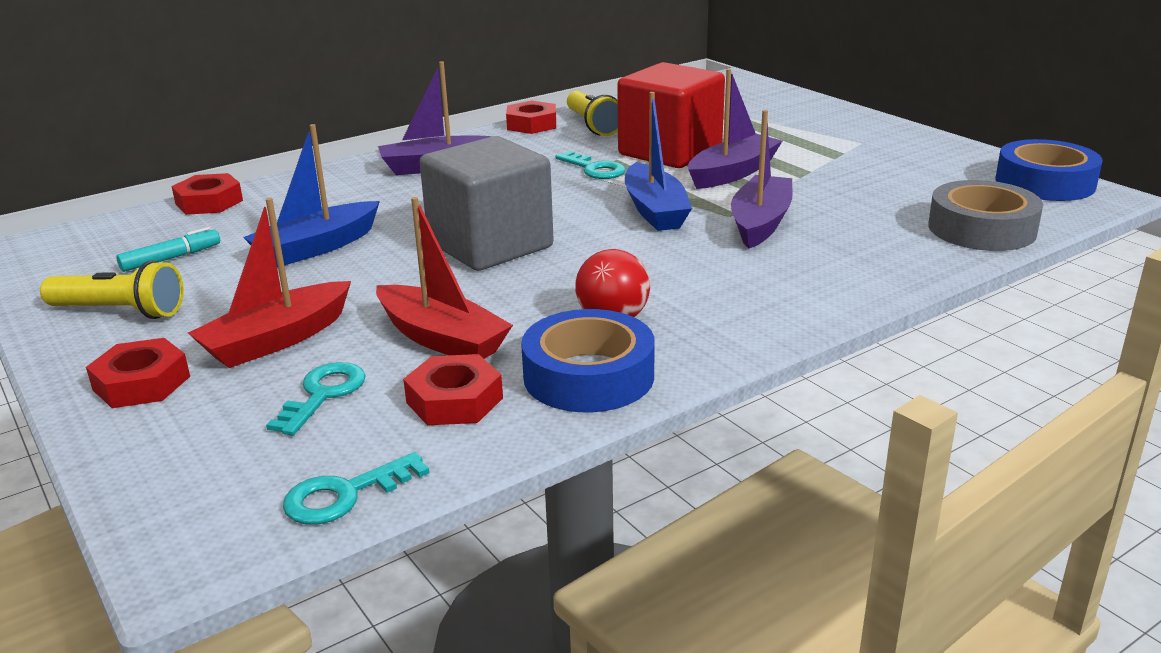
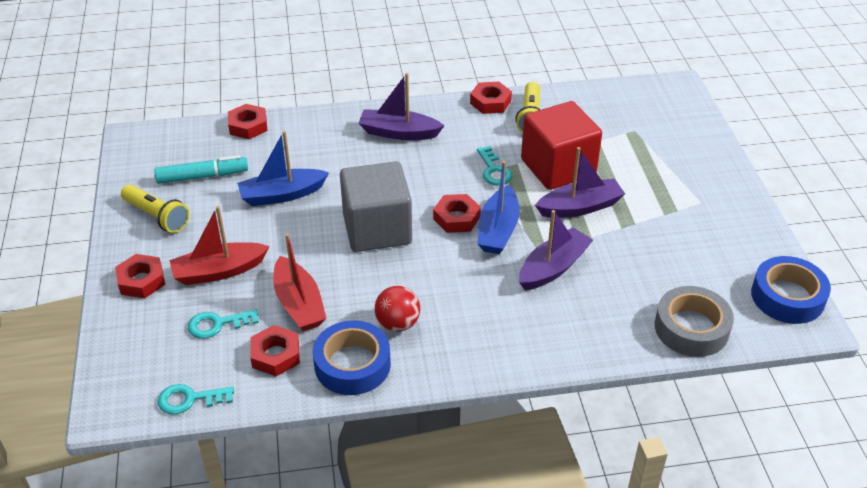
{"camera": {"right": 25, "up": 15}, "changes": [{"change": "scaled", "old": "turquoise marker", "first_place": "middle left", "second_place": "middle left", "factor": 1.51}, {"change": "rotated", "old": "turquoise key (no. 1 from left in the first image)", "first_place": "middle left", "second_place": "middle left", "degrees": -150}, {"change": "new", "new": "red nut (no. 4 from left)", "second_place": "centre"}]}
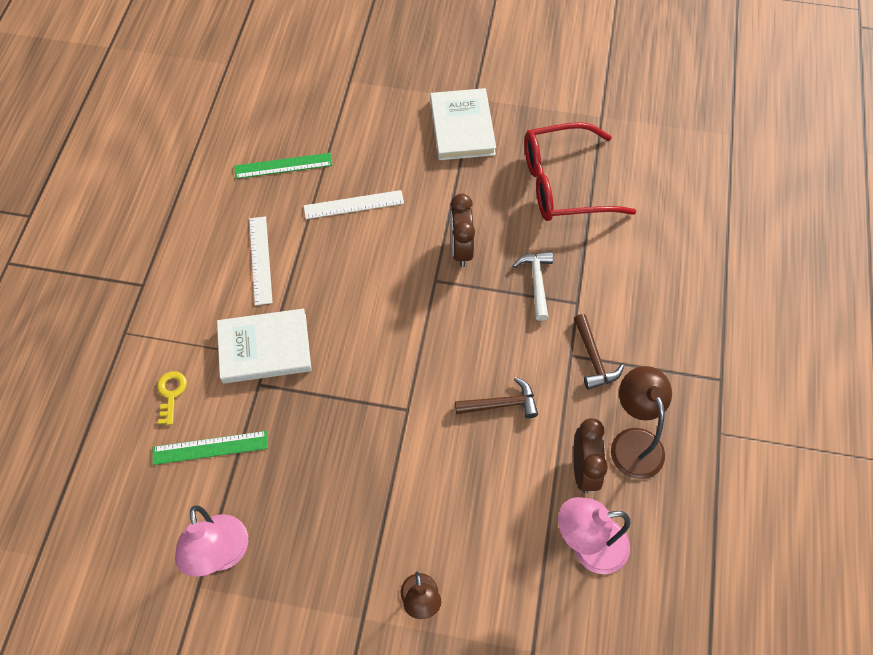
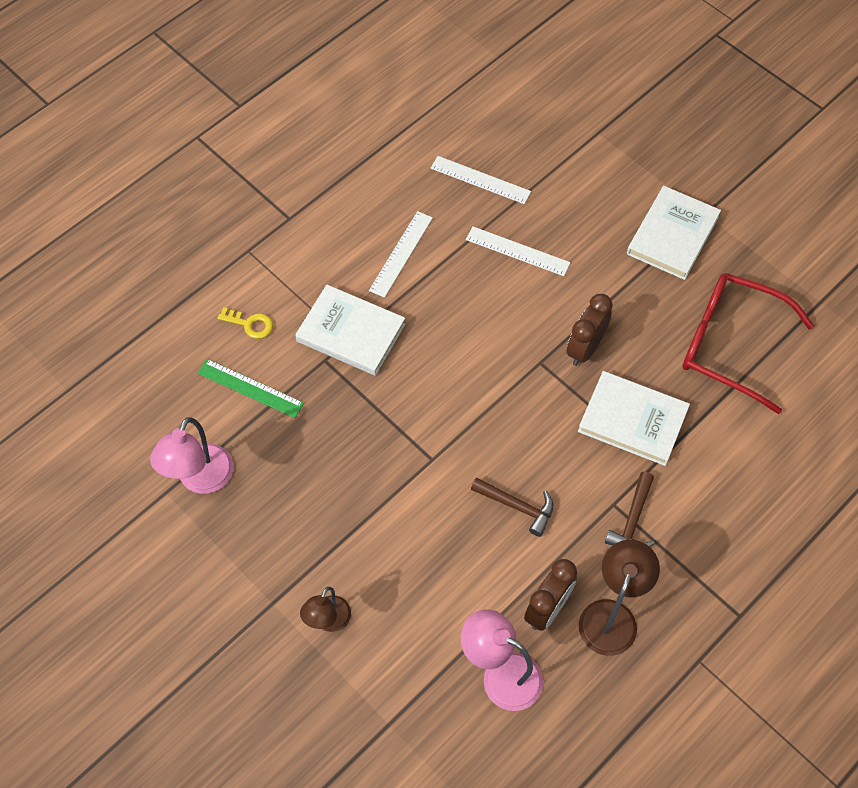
{"camera": {"right": 35, "up": 0}, "changes": [{"change": "repainted", "old": "green ruler (no. 2 from left)", "new": "white ruler (no. 2 from left)", "first_place": "top left", "second_place": "top centre"}, {"change": "swapped", "old": "white hammer", "new": "white book (no. 2 from left)", "first_place": "centre", "second_place": "middle right"}, {"change": "rotated", "old": "yellow key", "first_place": "middle left", "second_place": "middle left", "degrees": 75}]}
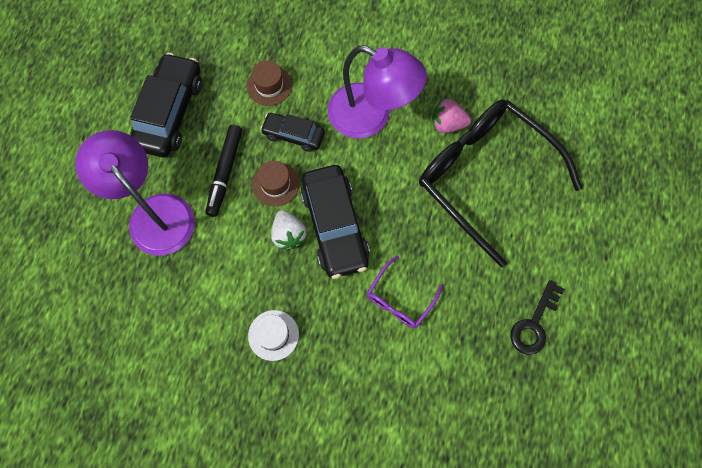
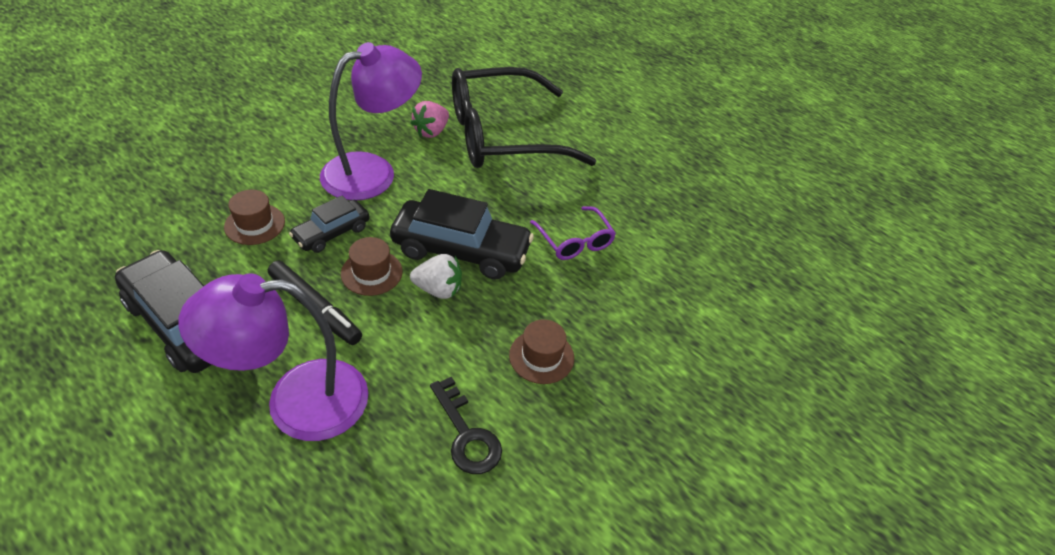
{"camera": {"right": -65, "up": -25}, "changes": [{"change": "shifted", "old": "black key", "first_place": "bottom right", "second_place": "bottom centre"}, {"change": "repainted", "old": "white hat", "new": "brown hat (no. 3 from left)", "first_place": "bottom centre", "second_place": "centre"}]}
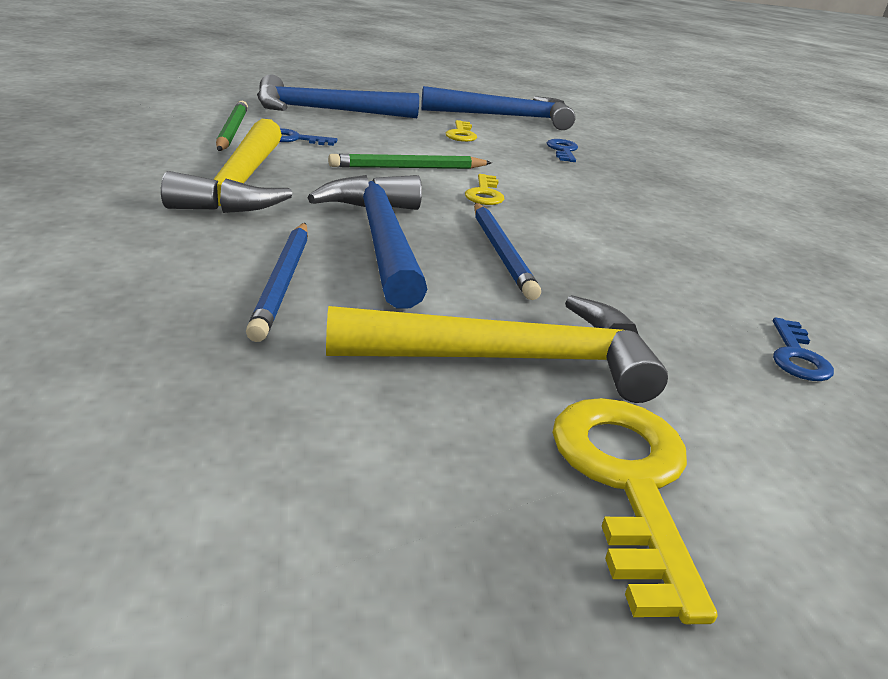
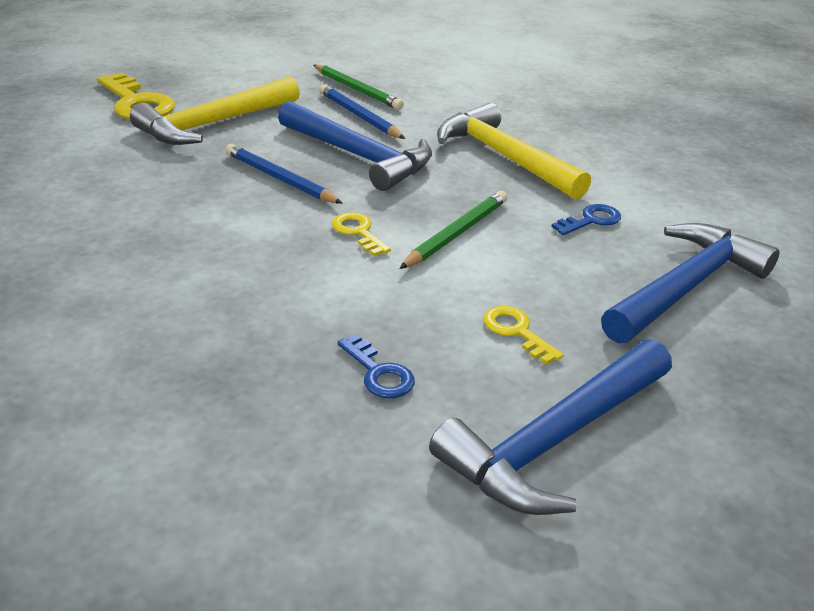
{"camera": {"right": 145, "up": 5}, "changes": [{"change": "shifted", "old": "green pencil (no. 1 from left)", "first_place": "top left", "second_place": "top centre"}, {"change": "gone", "old": "blue key (no. 3 from left)", "first_place": "middle right"}]}
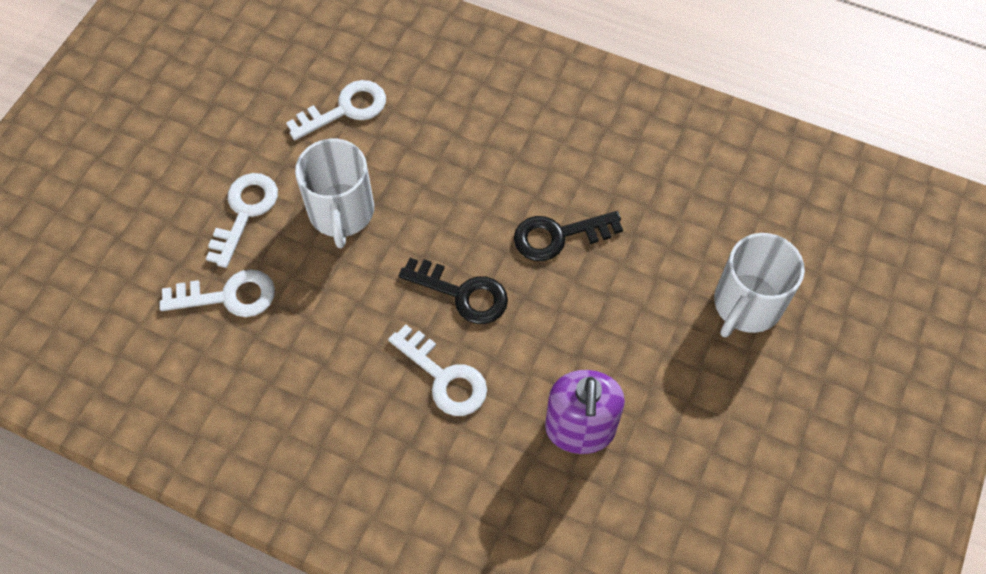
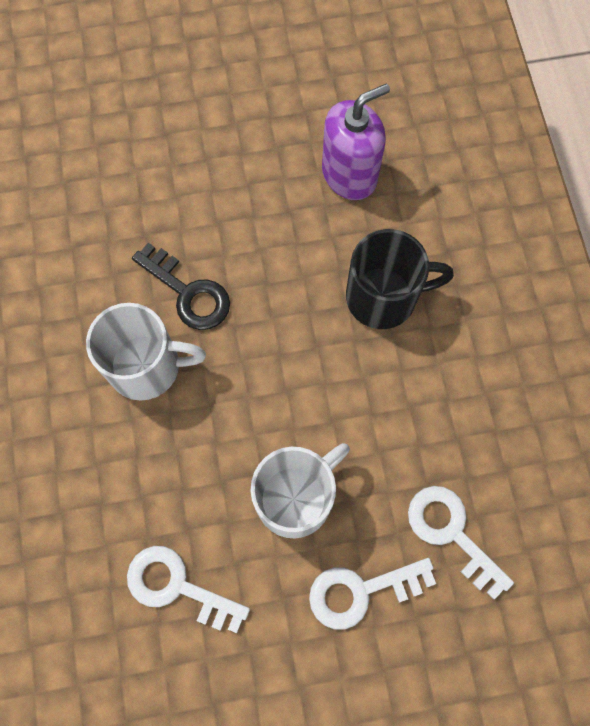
{"camera": {"right": -125, "up": 10}, "changes": [{"change": "shifted", "old": "white mug (no. 2 from left in the first image)", "new": "white mug (no. 1 from left)", "first_place": "middle right", "second_place": "middle left"}, {"change": "gone", "old": "black key (no. 1 from left)", "first_place": "centre"}, {"change": "swapped", "old": "white key (no. 4 from left)", "new": "black mug", "first_place": "centre", "second_place": "middle right"}]}
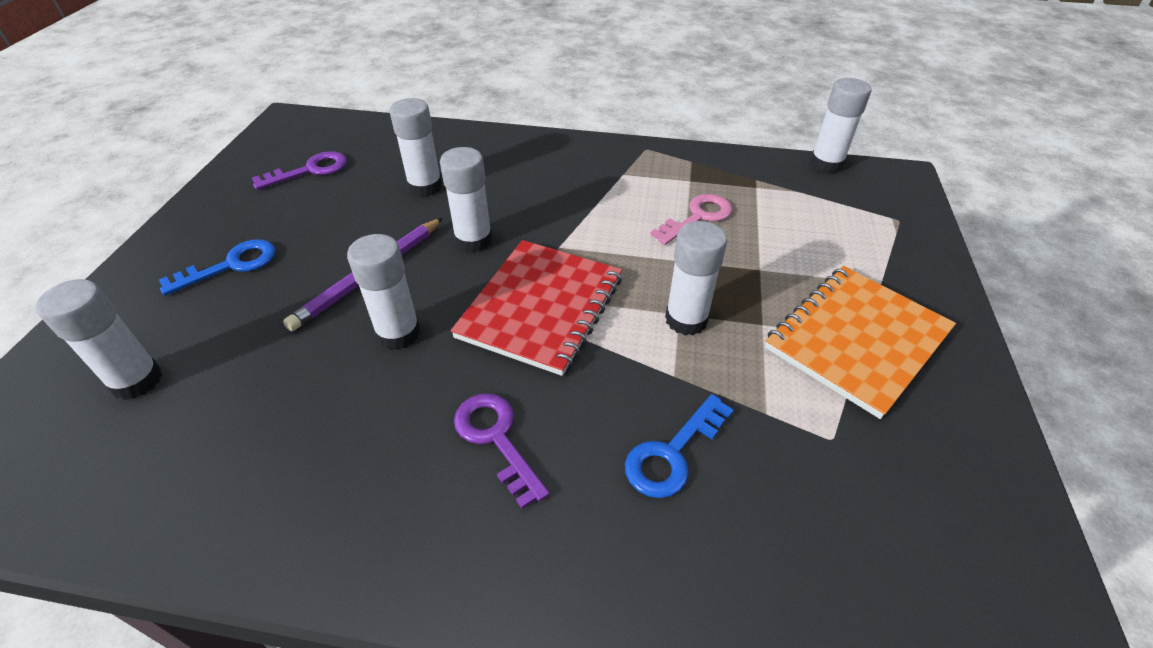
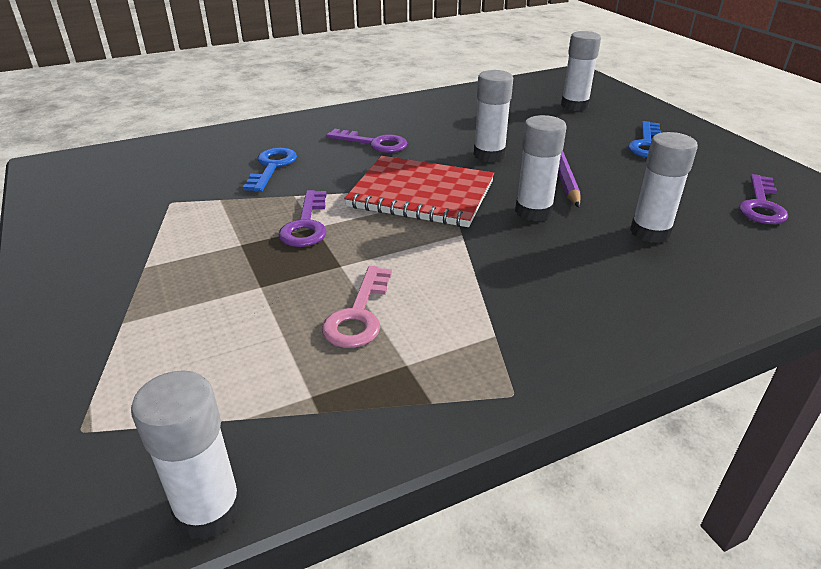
{"camera": {"right": 145, "up": -10}, "changes": [{"change": "swapped", "old": "white glue stick (no. 5 from left)", "new": "purple key (no. 1 from left)", "first_place": "centre", "second_place": "centre"}, {"change": "rotated", "old": "red notebook", "first_place": "centre", "second_place": "centre", "degrees": -60}, {"change": "gone", "old": "orange notebook", "first_place": "middle right"}]}
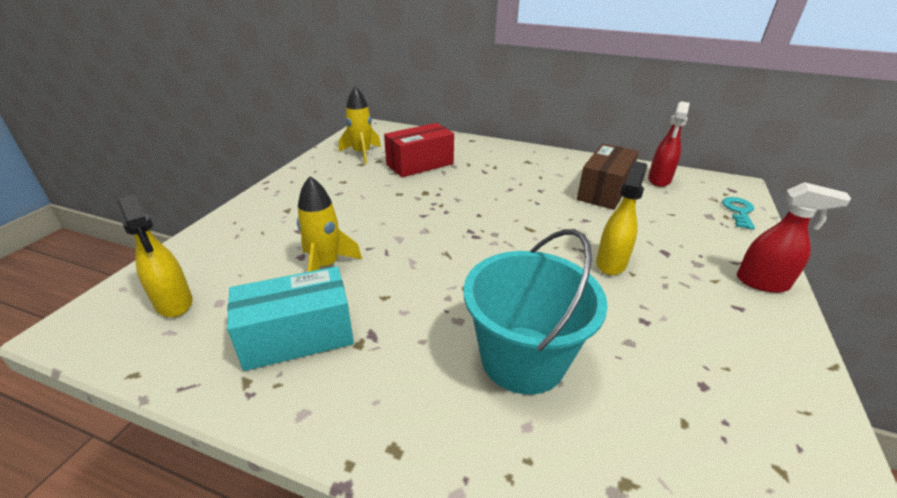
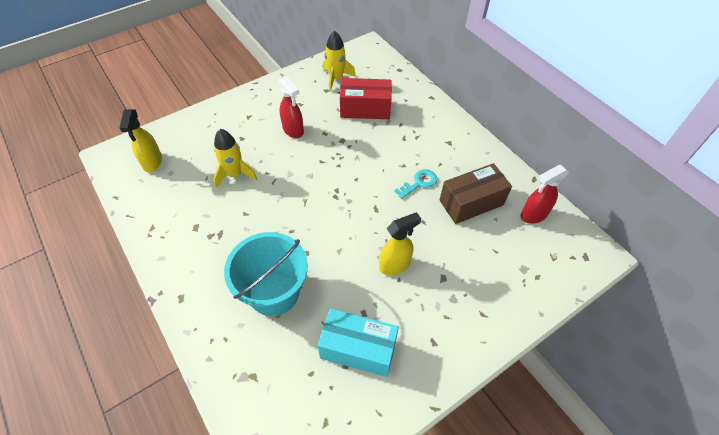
{"camera": {"right": 35, "up": 20}, "changes": [{"change": "shifted", "old": "red spray bottle (no. 2 from left in the first image)", "new": "red spray bottle (no. 1 from left)", "first_place": "middle right", "second_place": "top centre"}, {"change": "shifted", "old": "turquoise key", "first_place": "middle right", "second_place": "centre"}, {"change": "shifted", "old": "turquoise box", "first_place": "middle left", "second_place": "bottom centre"}]}
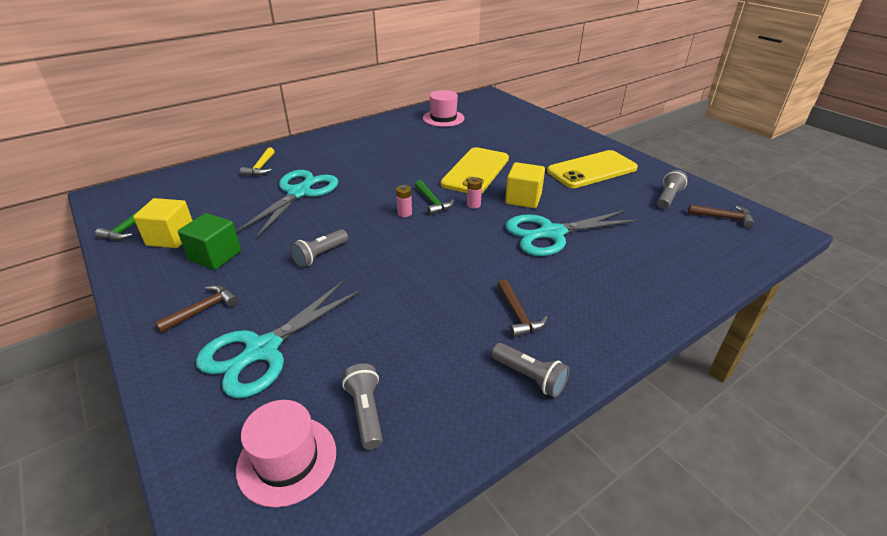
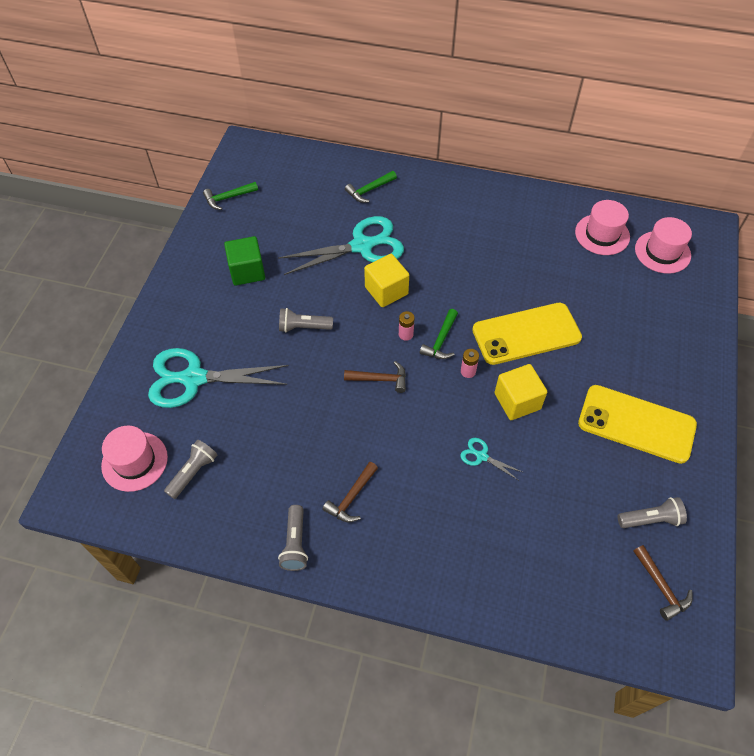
{"camera": {"right": 50, "up": 20}, "changes": [{"change": "repainted", "old": "yellow hammer", "new": "green hammer (no. 2 from left)", "first_place": "top left", "second_place": "top centre"}, {"change": "shifted", "old": "yellow cube (no. 1 from left)", "first_place": "middle left", "second_place": "centre"}, {"change": "scaled", "old": "turquoise scissors (no. 3 from left)", "first_place": "centre", "second_place": "centre", "factor": 0.43}, {"change": "shifted", "old": "brown hammer (no. 1 from left in the first image)", "new": "brown hammer (no. 2 from left)", "first_place": "middle left", "second_place": "centre"}, {"change": "new", "new": "pink hat (no. 3 from left)", "second_place": "top right"}]}
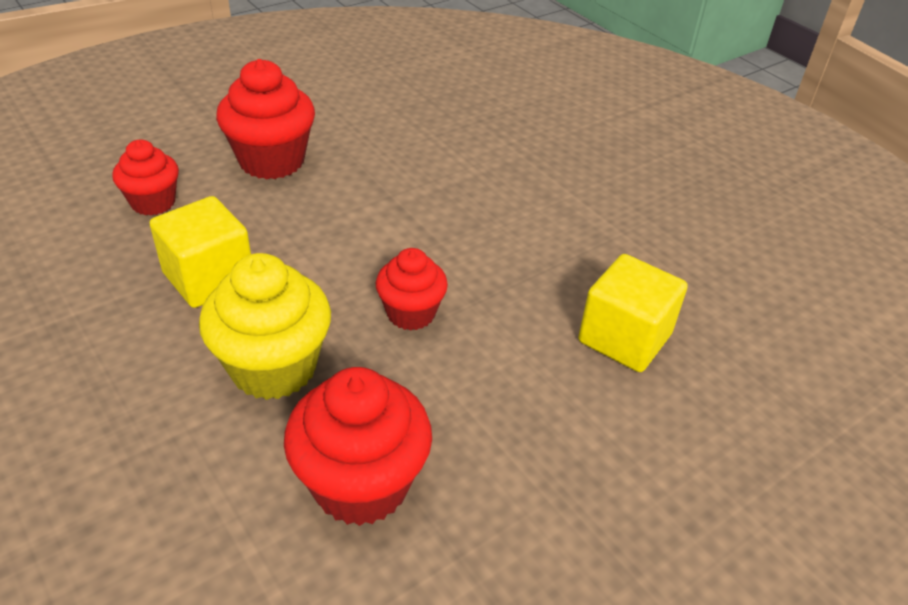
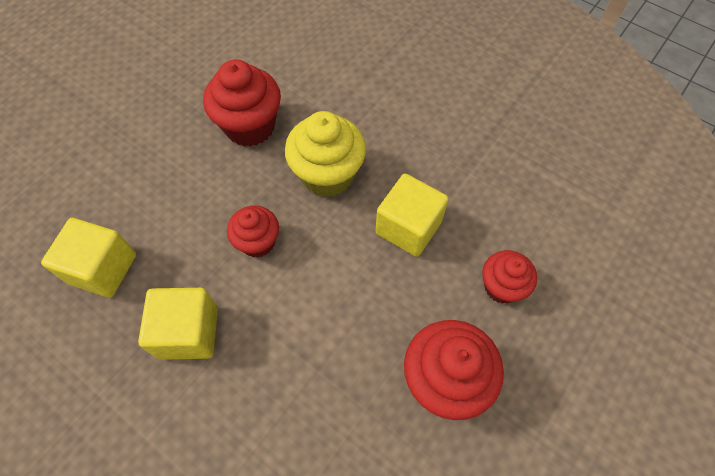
{"camera": {"right": 165, "up": 20}, "changes": [{"change": "new", "new": "yellow cube (no. 2 from left)", "second_place": "bottom left"}]}
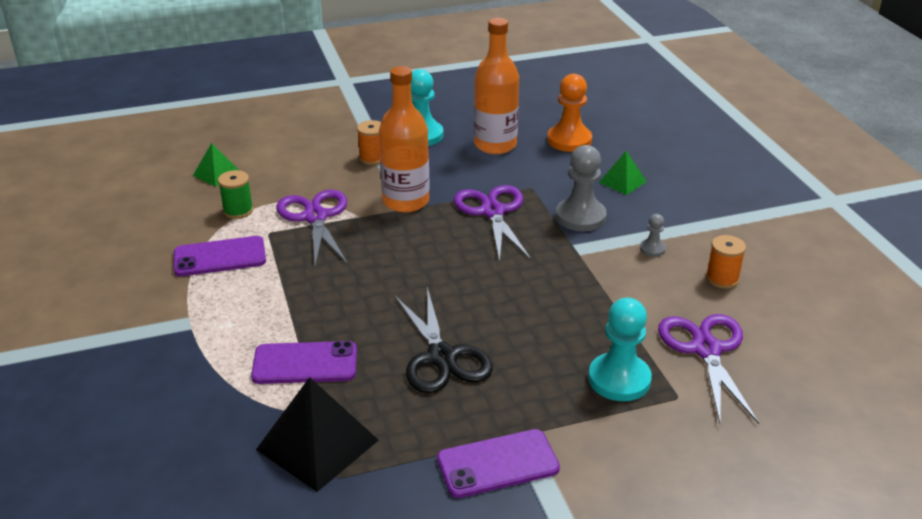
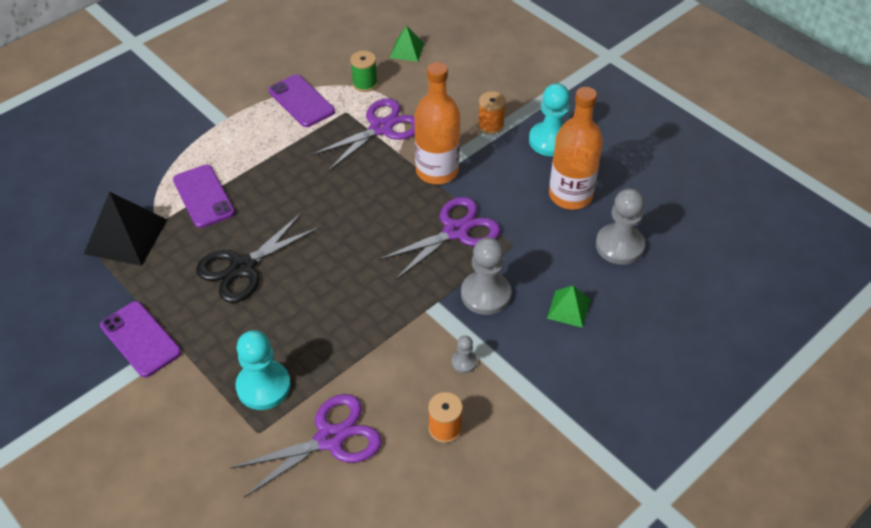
{"camera": {"right": 65, "up": 15}, "changes": [{"change": "repainted", "old": "orange pawn", "new": "grey pawn (no. 3 from left)", "first_place": "top centre", "second_place": "middle right"}]}
